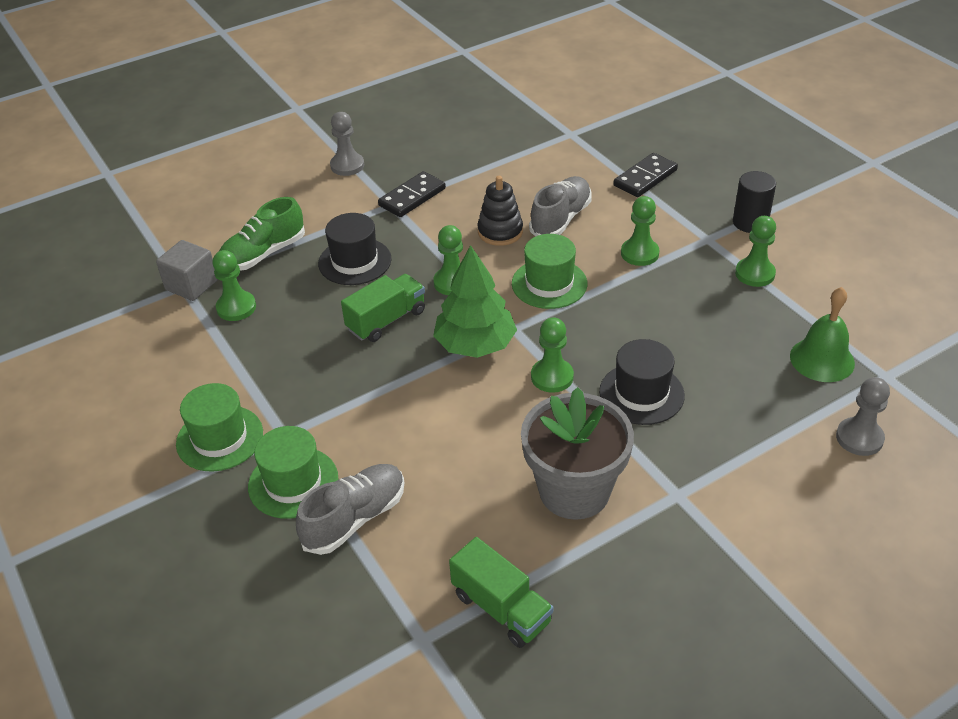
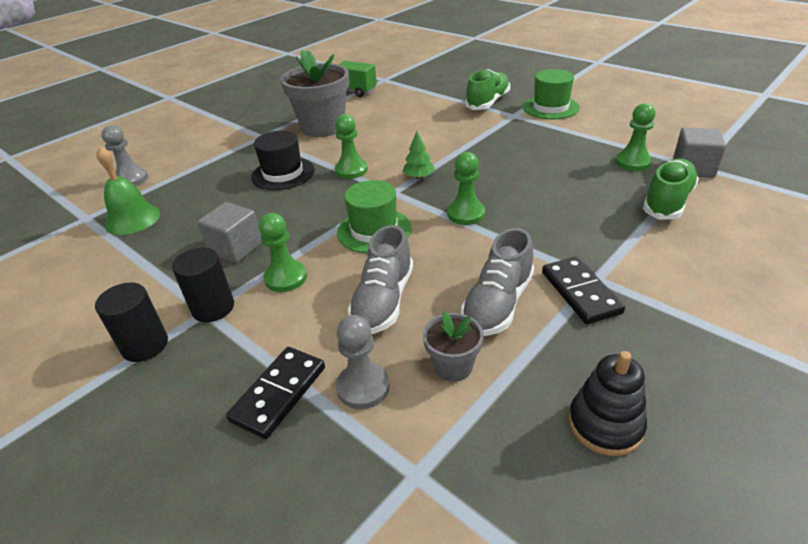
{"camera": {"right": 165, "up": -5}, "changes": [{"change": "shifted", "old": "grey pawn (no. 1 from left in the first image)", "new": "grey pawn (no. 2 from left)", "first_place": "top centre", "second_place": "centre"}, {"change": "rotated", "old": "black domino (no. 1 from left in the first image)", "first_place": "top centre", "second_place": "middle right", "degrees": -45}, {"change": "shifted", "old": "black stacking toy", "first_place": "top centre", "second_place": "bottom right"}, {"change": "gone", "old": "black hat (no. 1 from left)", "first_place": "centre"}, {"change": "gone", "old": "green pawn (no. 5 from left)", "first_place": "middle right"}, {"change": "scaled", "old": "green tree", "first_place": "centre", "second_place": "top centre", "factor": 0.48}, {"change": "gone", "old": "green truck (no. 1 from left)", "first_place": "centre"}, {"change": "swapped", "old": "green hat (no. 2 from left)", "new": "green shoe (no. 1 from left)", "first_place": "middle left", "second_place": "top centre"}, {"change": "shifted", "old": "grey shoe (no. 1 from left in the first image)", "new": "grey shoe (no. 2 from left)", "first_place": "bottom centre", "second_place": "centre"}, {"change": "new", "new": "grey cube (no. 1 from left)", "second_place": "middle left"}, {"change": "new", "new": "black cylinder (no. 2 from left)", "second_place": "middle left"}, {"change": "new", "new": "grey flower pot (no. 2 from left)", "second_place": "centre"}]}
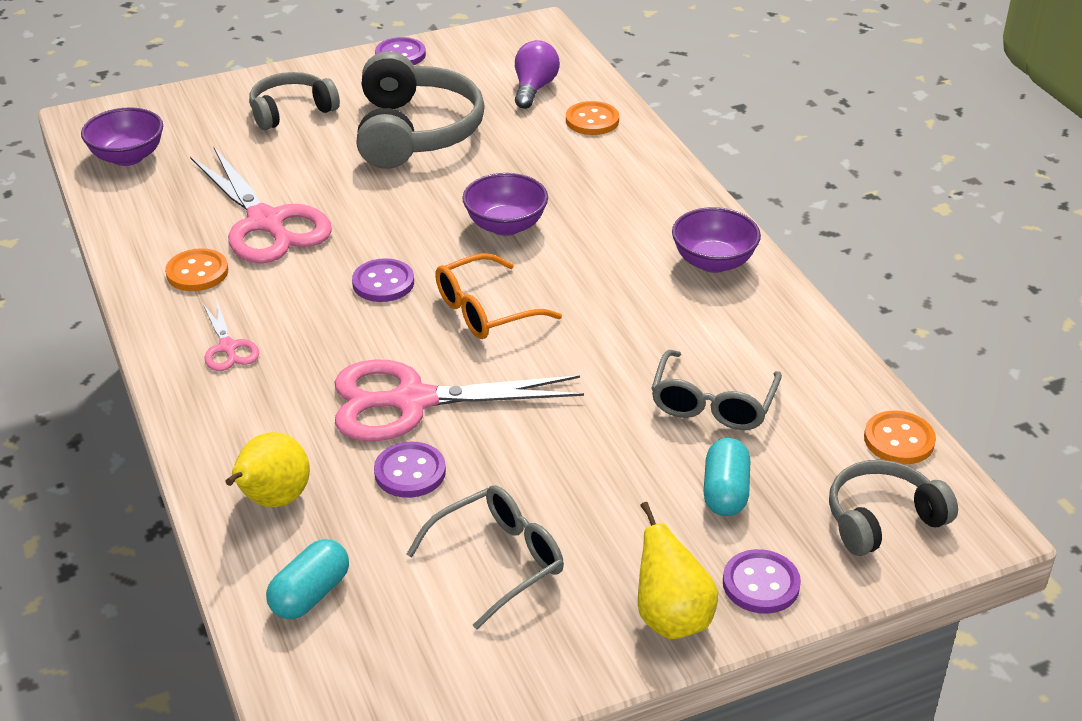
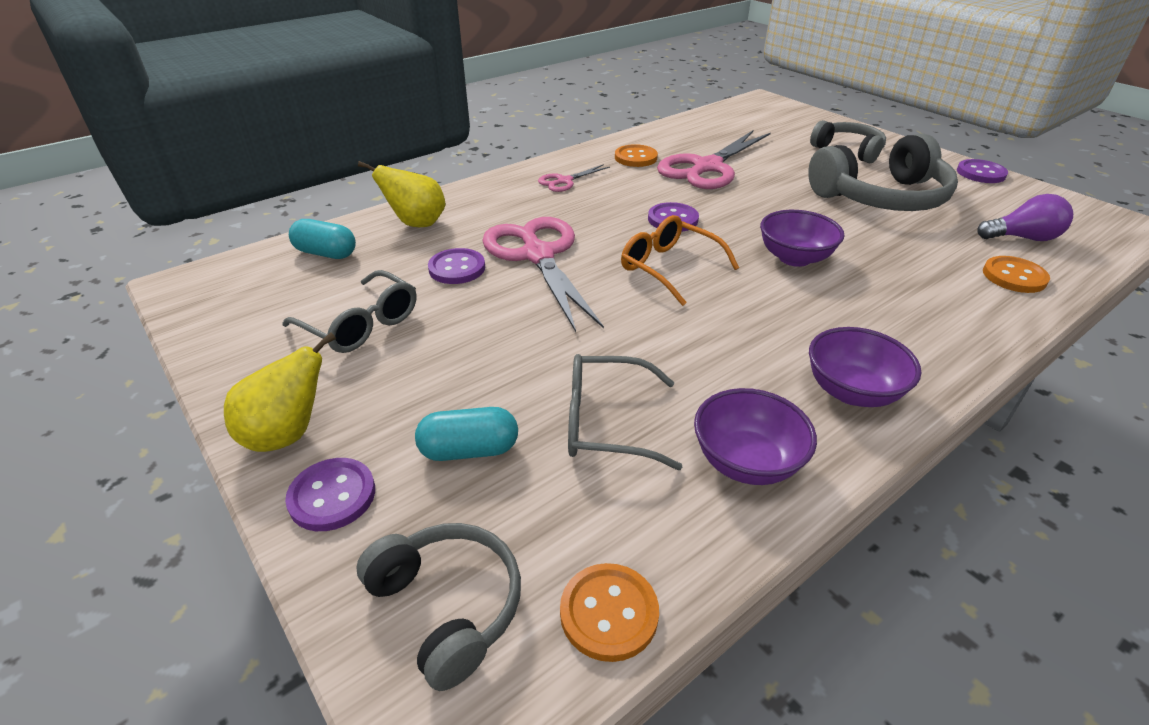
{"camera": {"right": 75, "up": 0}, "changes": [{"change": "shifted", "old": "purple bowl (no. 1 from left)", "first_place": "top left", "second_place": "centre"}]}
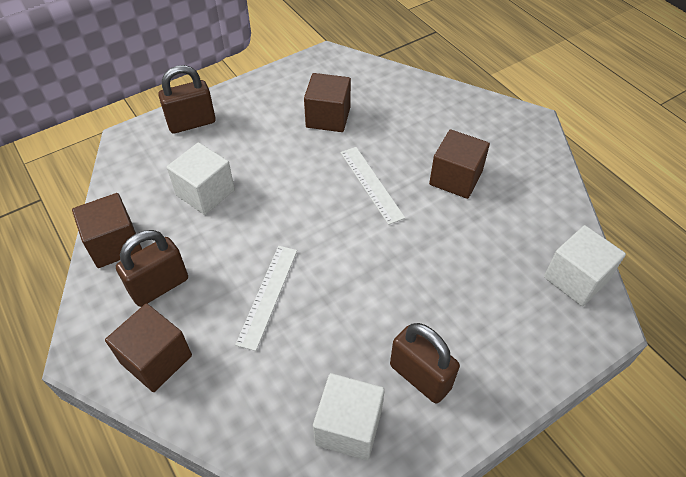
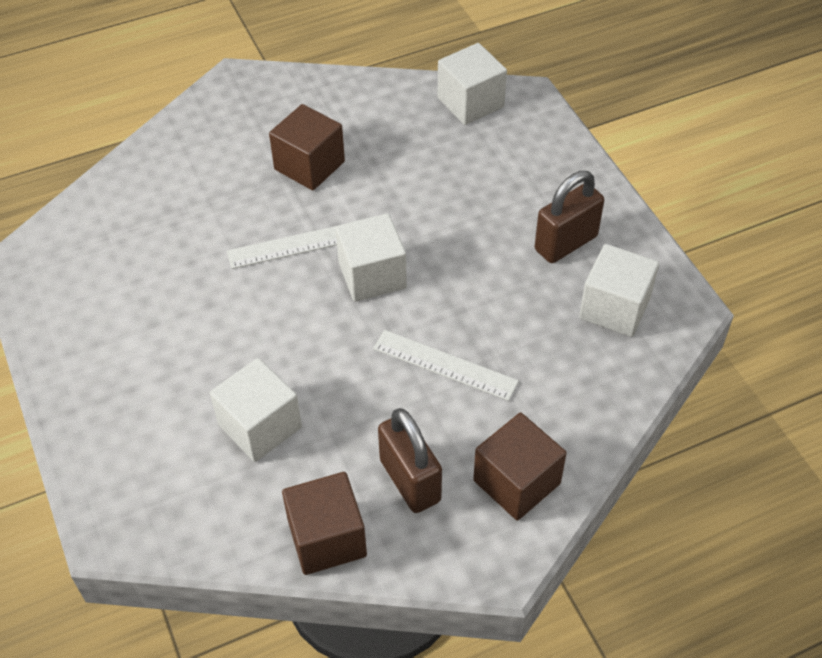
{"camera": {"right": -80, "up": 0}, "changes": [{"change": "gone", "old": "brown padlock (no. 2 from left)", "first_place": "top left"}, {"change": "gone", "old": "brown cube (no. 3 from left)", "first_place": "top centre"}, {"change": "new", "new": "white cube (no. 2 from left)", "second_place": "centre"}]}
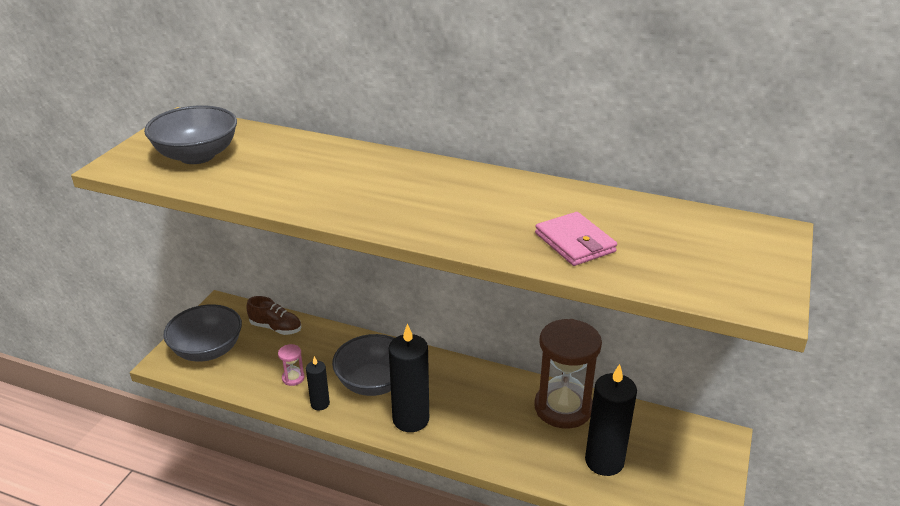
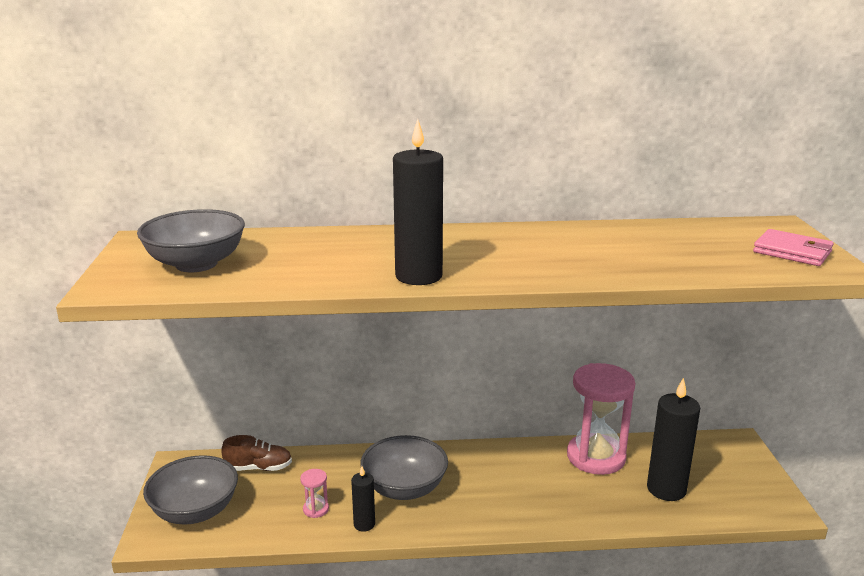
{"camera": {"right": -25, "up": -10}, "changes": [{"change": "shifted", "old": "pink wallet", "first_place": "centre", "second_place": "middle right"}, {"change": "repainted", "old": "brown hourglass", "new": "pink hourglass (no. 2 from left)", "first_place": "bottom centre", "second_place": "bottom right"}, {"change": "shifted", "old": "black candle (no. 2 from left)", "first_place": "bottom centre", "second_place": "centre"}]}
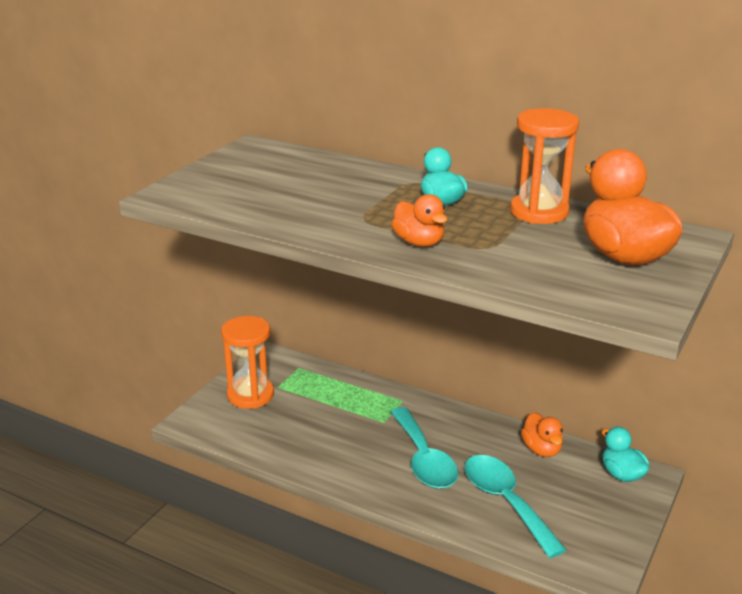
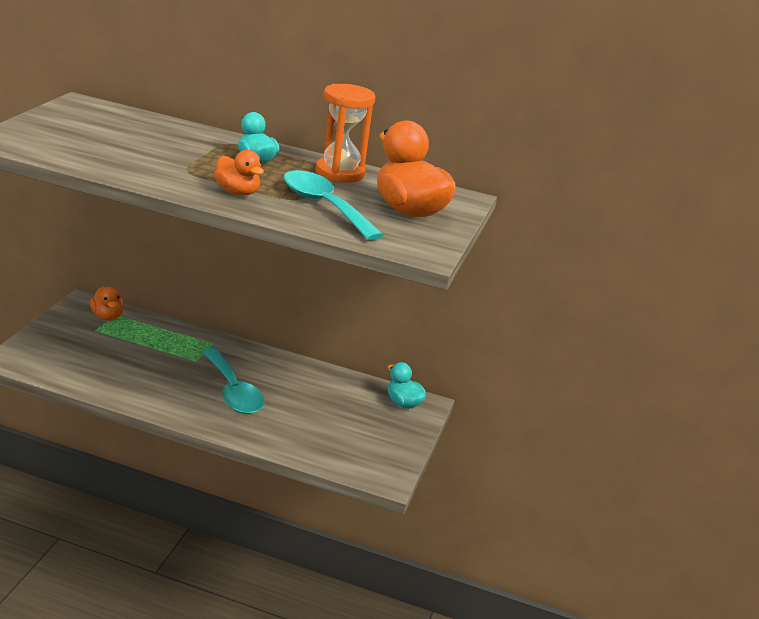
{"camera": {"right": -15, "up": 0}, "changes": [{"change": "gone", "old": "orange hourglass (no. 1 from left)", "first_place": "middle left"}, {"change": "shifted", "old": "orange duck (no. 2 from left in the first image)", "new": "orange duck (no. 1 from left)", "first_place": "bottom right", "second_place": "middle left"}, {"change": "shifted", "old": "turquoise spoon (no. 2 from left)", "first_place": "bottom right", "second_place": "top centre"}]}
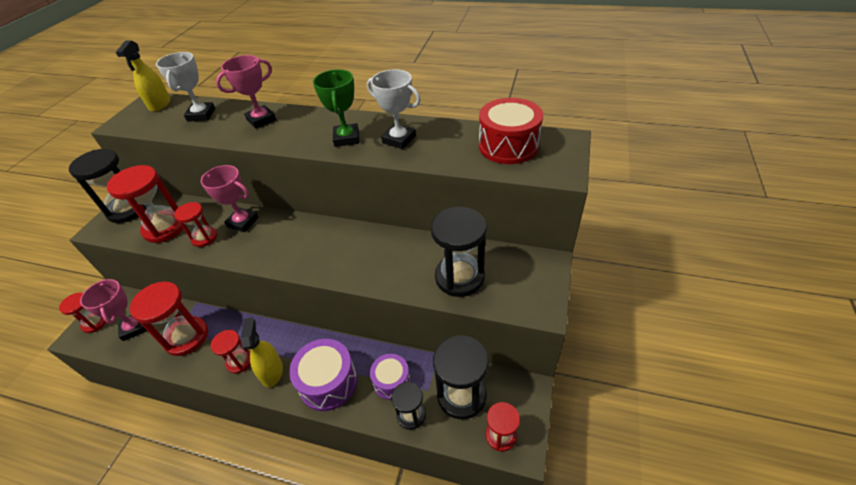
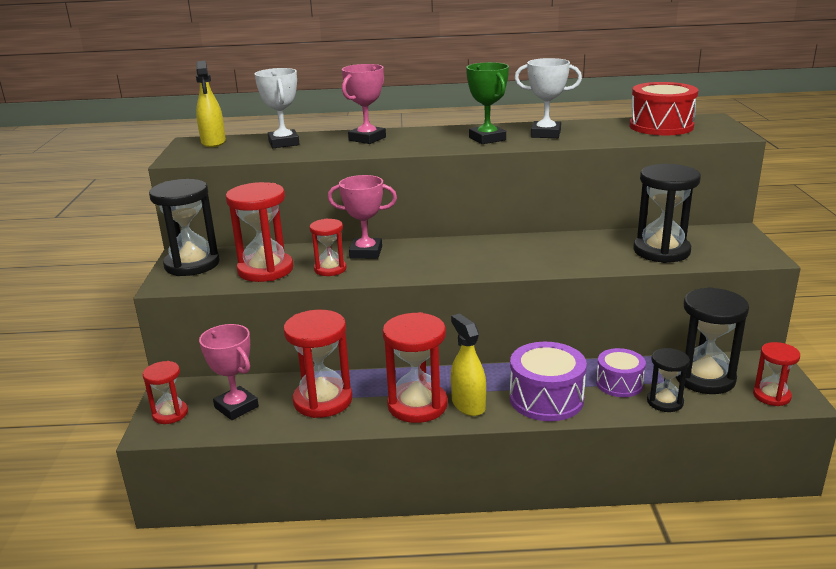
{"camera": {"right": -20, "up": -20}, "changes": [{"change": "scaled", "old": "red hourglass (no. 5 from left)", "first_place": "bottom left", "second_place": "centre", "factor": 1.73}]}
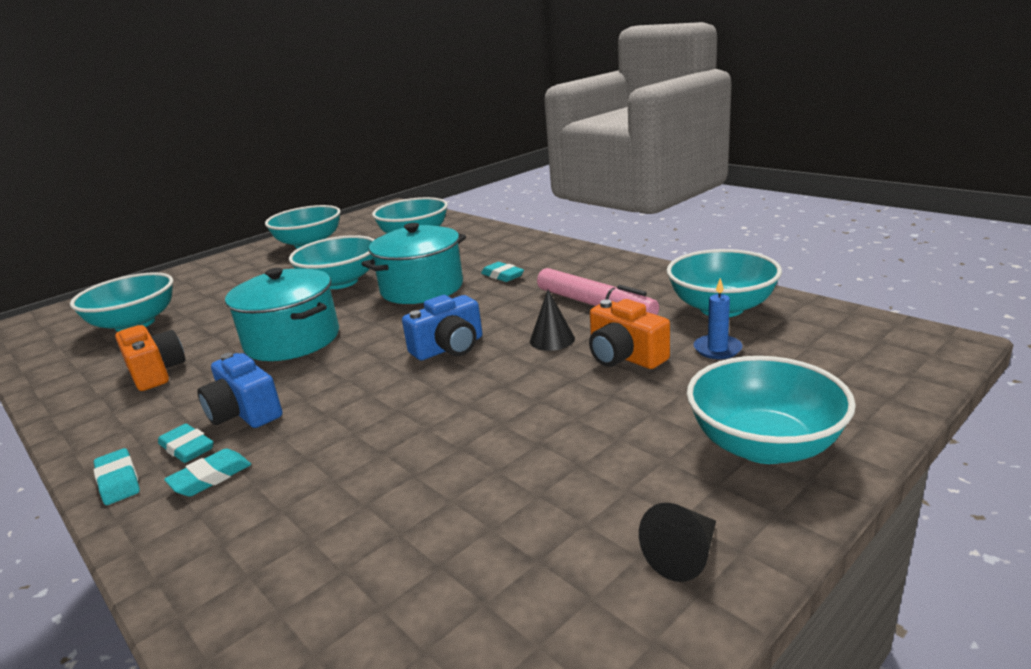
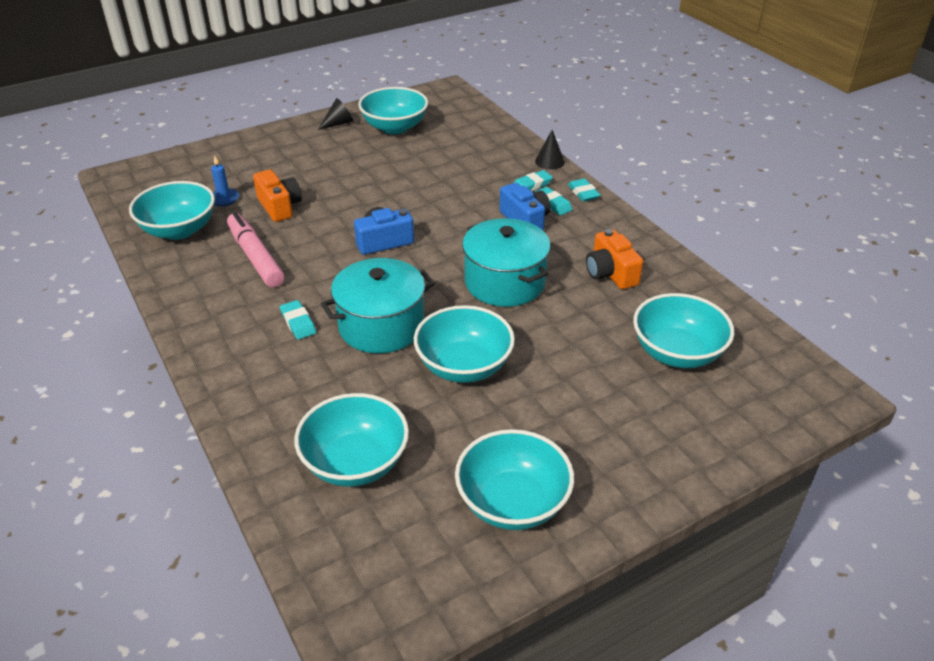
{"camera": {"right": -170, "up": 15}, "changes": [{"change": "shifted", "old": "black cone (no. 1 from left in the first image)", "new": "black cone (no. 2 from left)", "first_place": "centre", "second_place": "top centre"}, {"change": "shifted", "old": "turquoise bowl (no. 6 from left in the first image)", "new": "turquoise bowl (no. 3 from left)", "first_place": "middle right", "second_place": "top centre"}]}
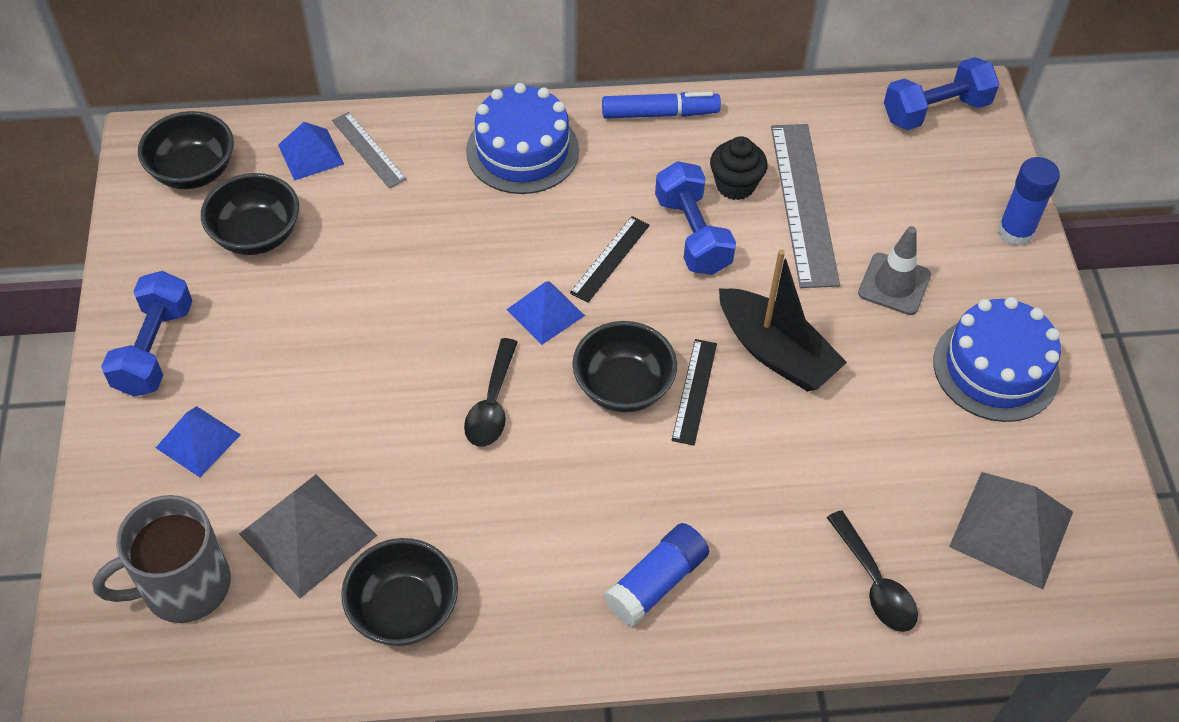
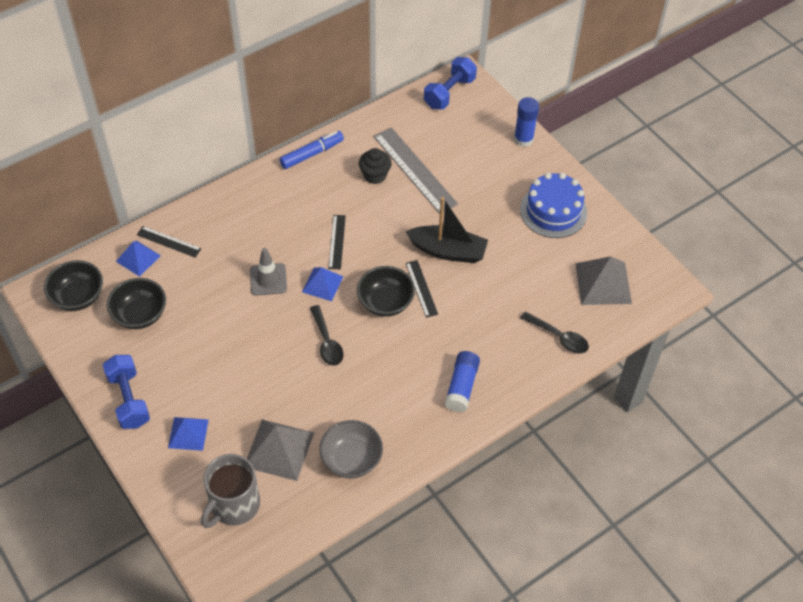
{"camera": {"right": -30, "up": 0}, "changes": [{"change": "gone", "old": "blue cake (no. 1 from left)", "first_place": "top centre"}, {"change": "repainted", "old": "grey ruler (no. 1 from left)", "new": "black ruler (no. 1 from left)", "first_place": "top left", "second_place": "middle left"}, {"change": "gone", "old": "blue dumbbell (no. 2 from left)", "first_place": "top centre"}, {"change": "shifted", "old": "grey traffic cone", "first_place": "middle right", "second_place": "centre"}, {"change": "repainted", "old": "black bowl (no. 3 from left)", "new": "grey bowl", "first_place": "bottom centre", "second_place": "bottom centre"}]}
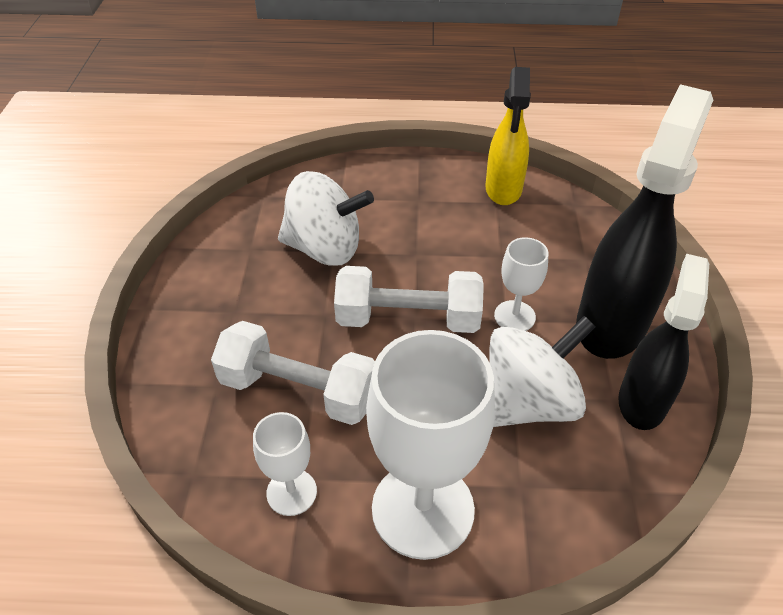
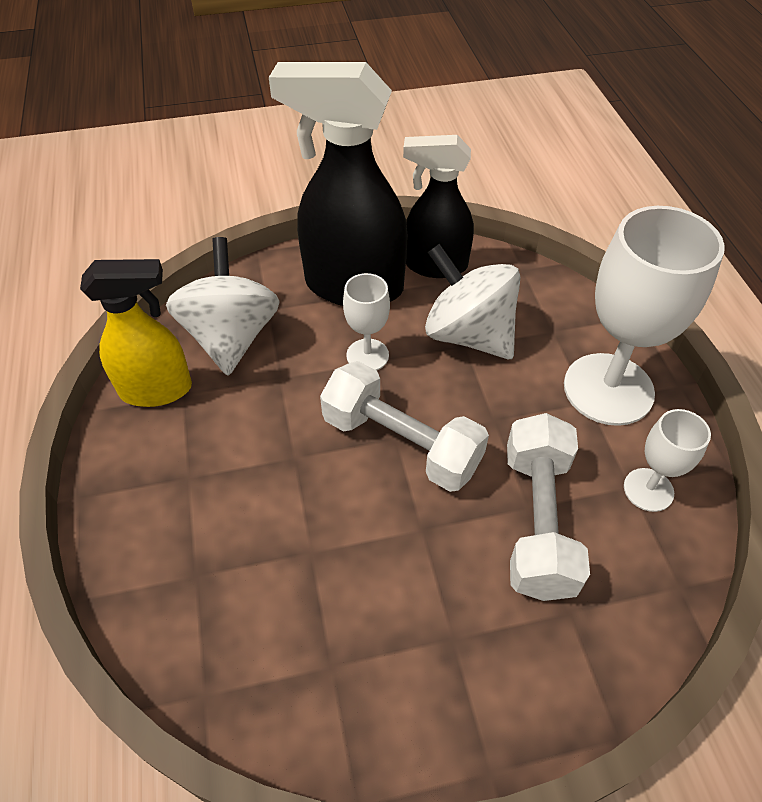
{"camera": {"right": -105, "up": 5}, "changes": [{"change": "shifted", "old": "white spinning top (no. 1 from left)", "first_place": "centre", "second_place": "middle left"}, {"change": "rotated", "old": "white dumbbell (no. 2 from left in the first image)", "first_place": "centre", "second_place": "centre", "degrees": -45}]}
